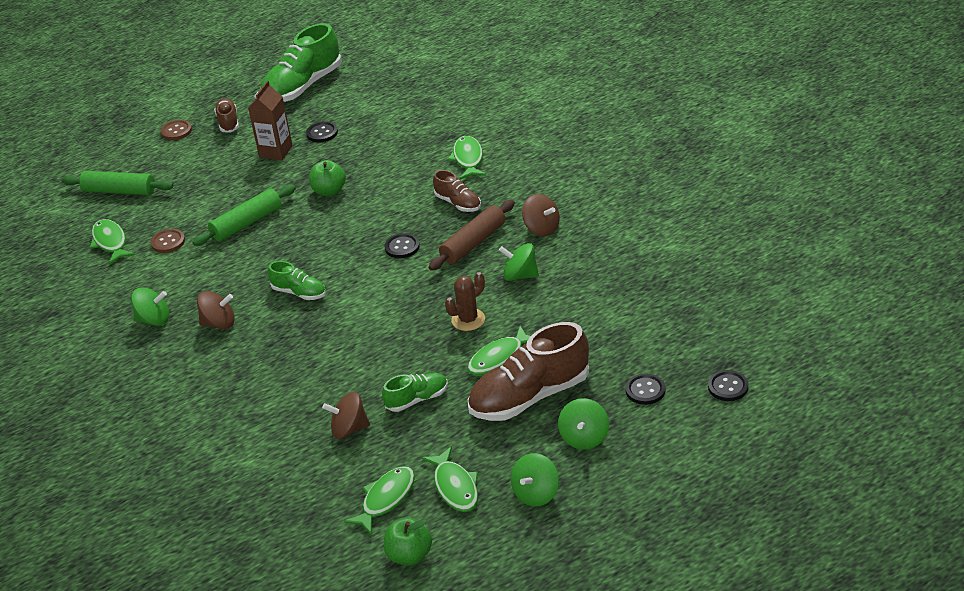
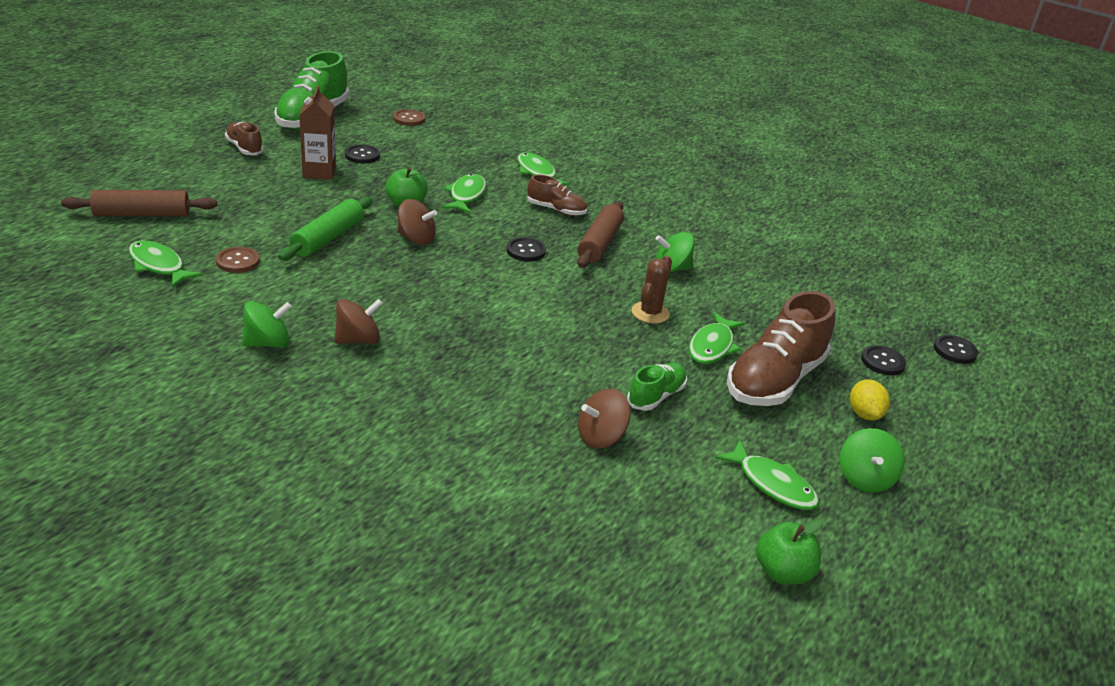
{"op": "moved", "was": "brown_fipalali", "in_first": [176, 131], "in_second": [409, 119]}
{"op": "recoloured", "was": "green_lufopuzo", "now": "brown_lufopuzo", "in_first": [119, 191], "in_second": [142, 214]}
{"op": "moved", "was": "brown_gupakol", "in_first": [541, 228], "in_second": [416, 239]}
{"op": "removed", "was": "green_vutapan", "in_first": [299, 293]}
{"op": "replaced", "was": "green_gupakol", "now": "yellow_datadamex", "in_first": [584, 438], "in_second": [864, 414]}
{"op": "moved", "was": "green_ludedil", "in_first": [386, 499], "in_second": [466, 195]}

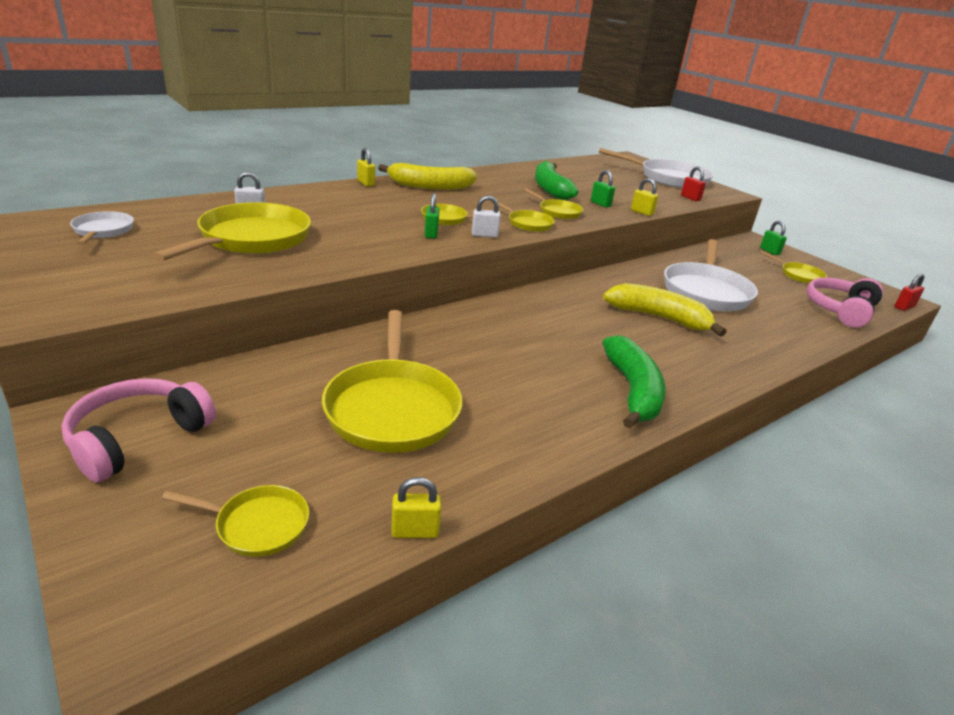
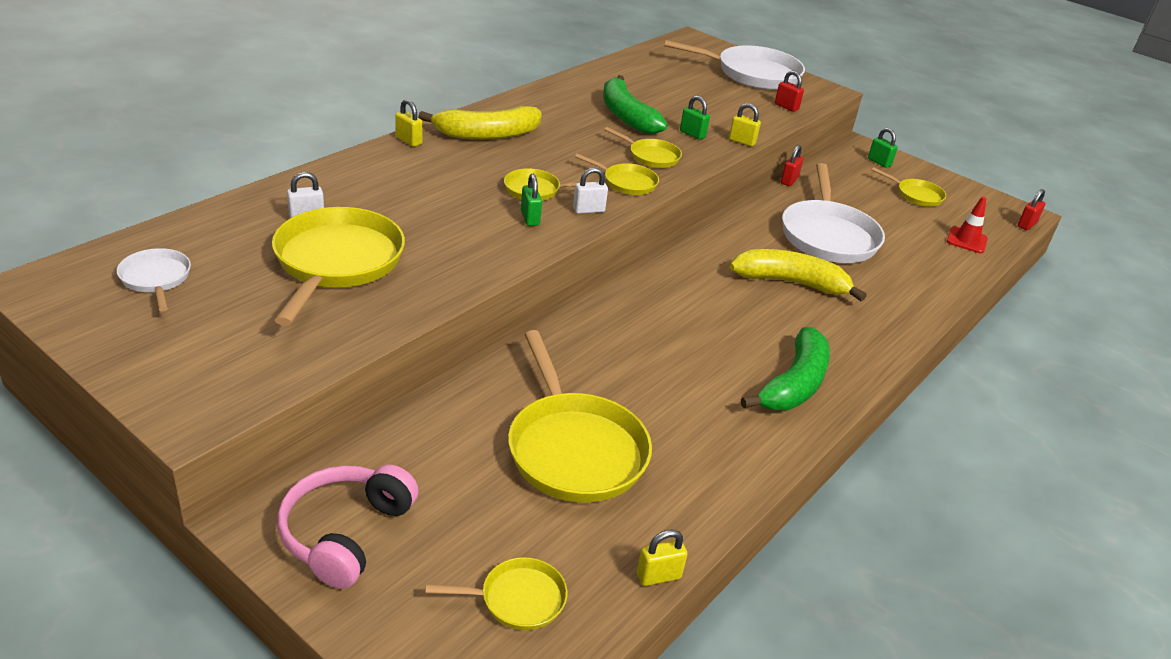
{"op": "replaced", "was": "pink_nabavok", "now": "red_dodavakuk", "in_first": [840, 310], "in_second": [966, 240]}
{"op": "turned", "was": "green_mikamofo", "in_first": [632, 391], "in_second": [794, 384], "clockwise": 45}
{"op": "added", "now": "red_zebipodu", "in_second": [789, 181]}

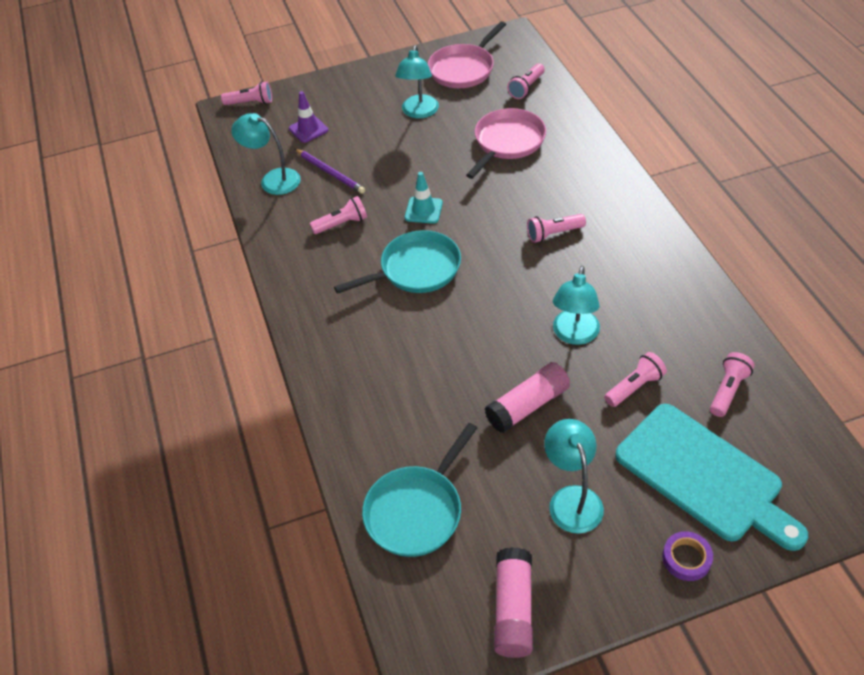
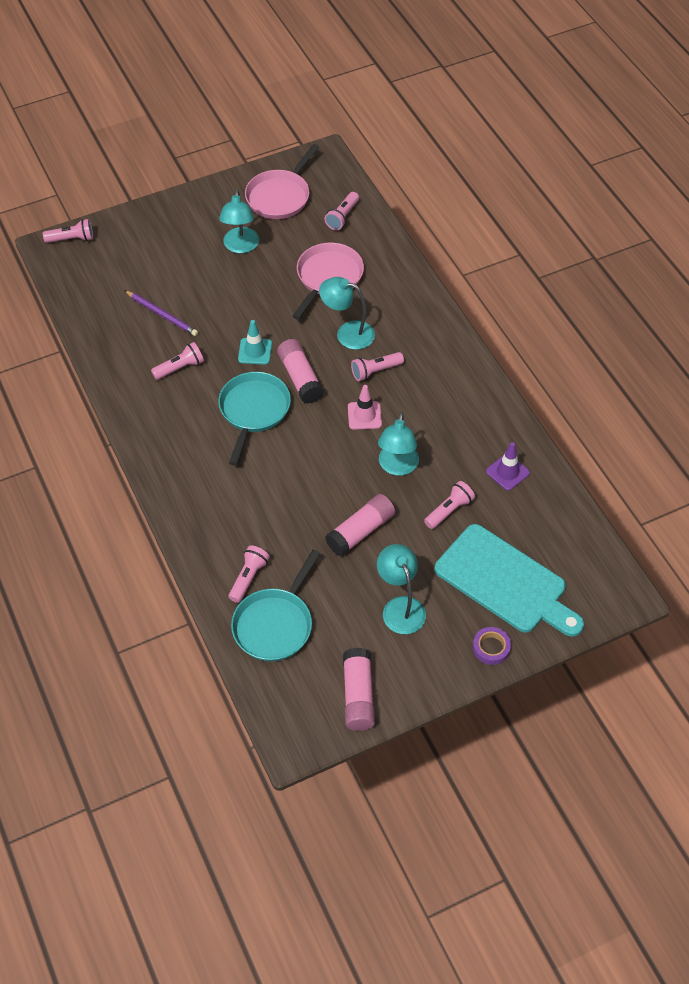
{"op": "moved", "was": "purple_dodavakuk", "in_first": [308, 129], "in_second": [507, 472]}
{"op": "moved", "was": "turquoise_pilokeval", "in_first": [273, 179], "in_second": [347, 333]}
{"op": "turned", "was": "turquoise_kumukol", "in_first": [416, 269], "in_second": [253, 411], "clockwise": -45}
{"op": "moved", "was": "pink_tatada", "in_first": [728, 390], "in_second": [248, 578]}
{"op": "added", "now": "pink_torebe", "in_second": [300, 378]}
{"op": "added", "now": "pink_dodavakuk", "in_second": [364, 415]}

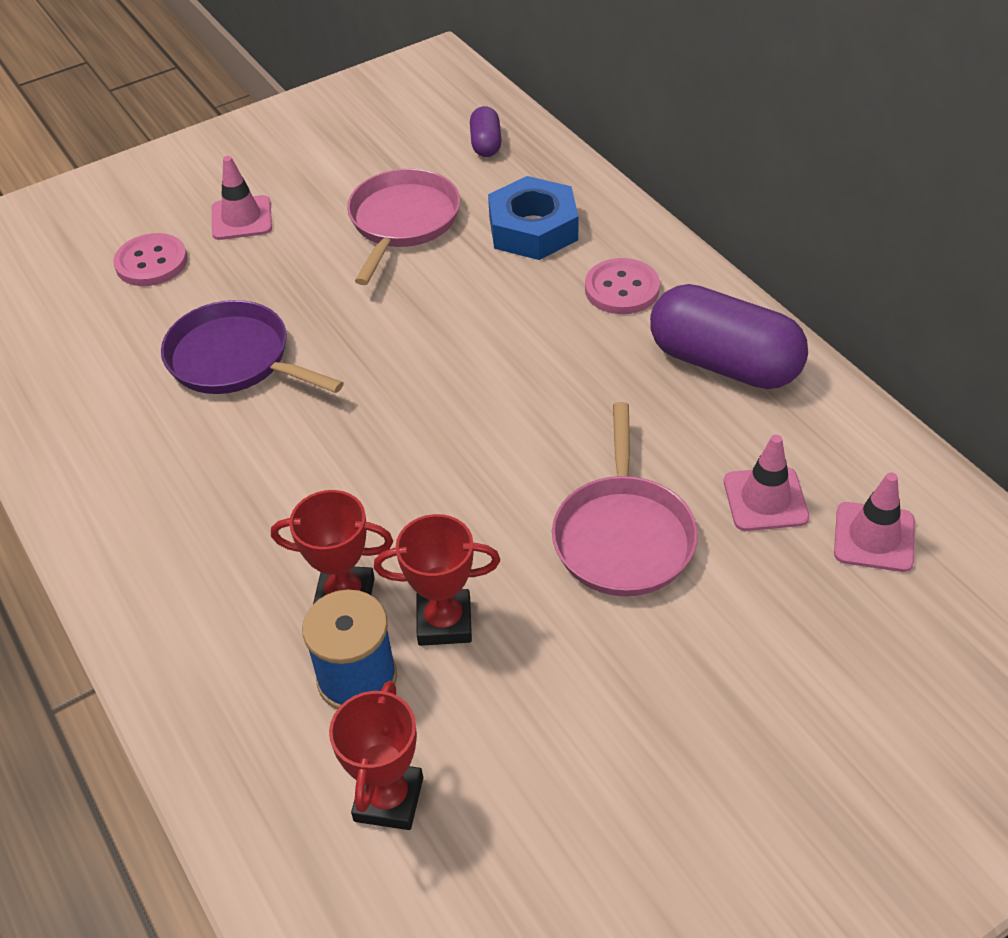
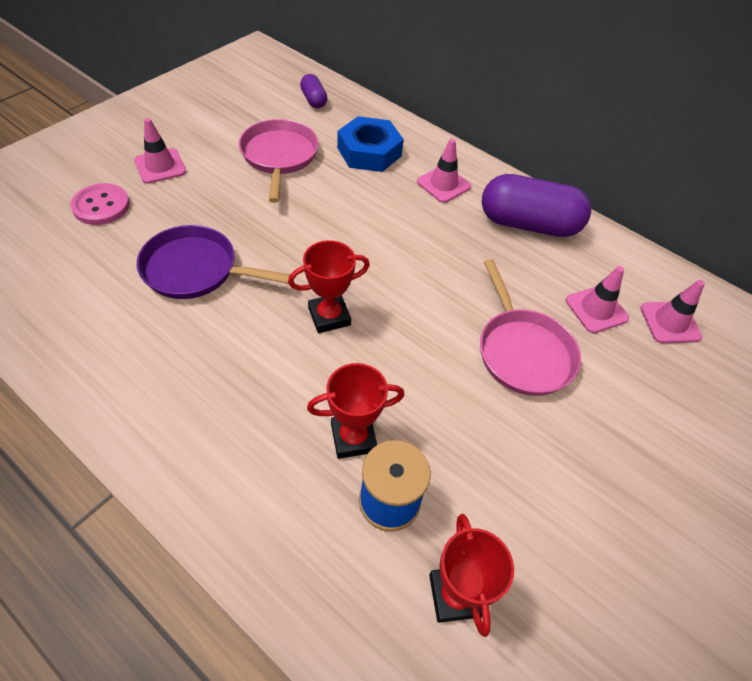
{"op": "replaced", "was": "pink_fipalali", "now": "pink_dodavakuk", "in_first": [622, 289], "in_second": [443, 184]}
{"op": "moved", "was": "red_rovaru", "in_first": [444, 622], "in_second": [329, 316]}

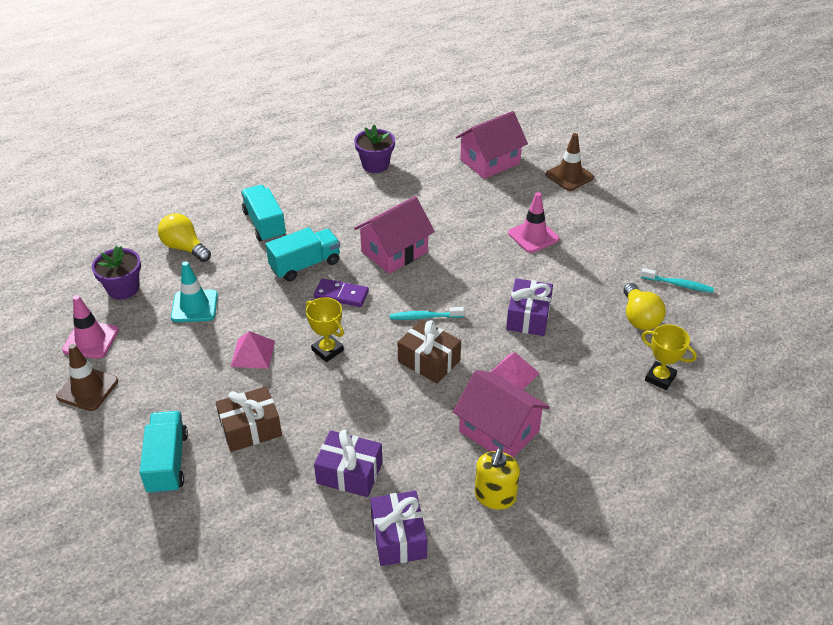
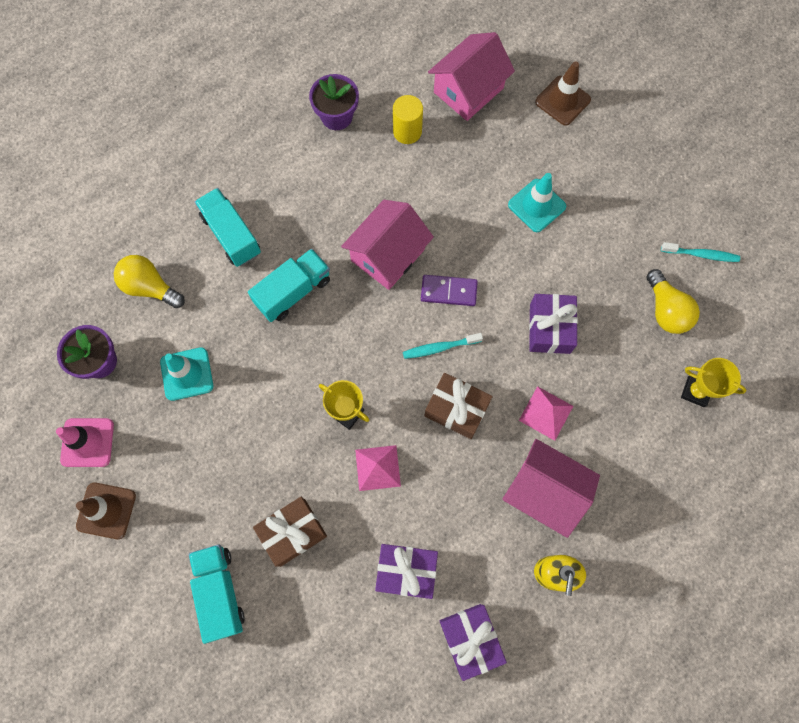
{"op": "recoloured", "was": "pink_dodavakuk", "now": "turquoise_dodavakuk", "in_first": [533, 236], "in_second": [536, 205]}
{"op": "moved", "was": "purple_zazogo", "in_first": [341, 294], "in_second": [448, 291]}
{"op": "moved", "was": "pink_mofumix", "in_first": [253, 353], "in_second": [378, 467]}
{"op": "added", "now": "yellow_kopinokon", "in_second": [407, 131]}

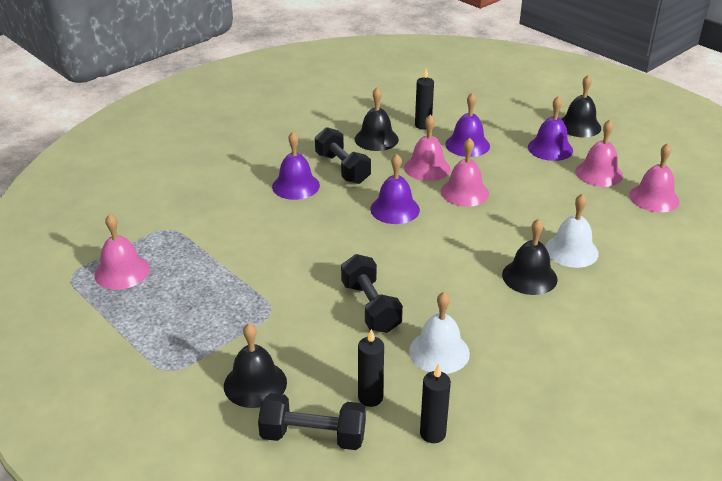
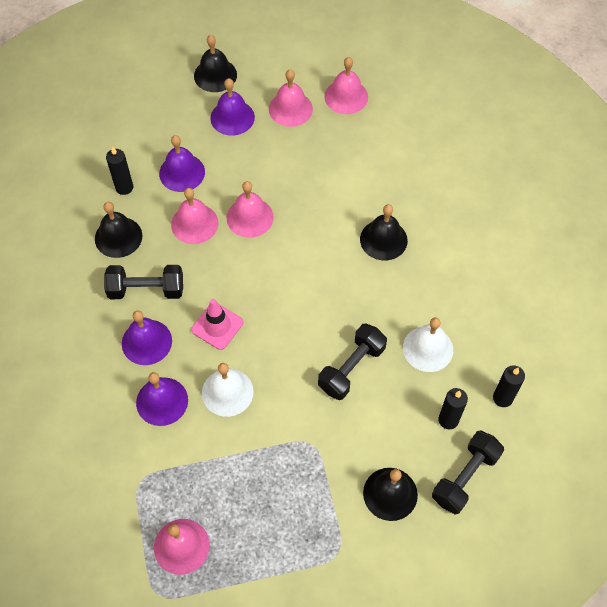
{"op": "moved", "was": "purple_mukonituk", "in_first": [395, 209], "in_second": [162, 401]}
{"op": "moved", "was": "white_mukonituk", "in_first": [571, 251], "in_second": [227, 392]}
{"op": "turned", "was": "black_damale", "in_first": [370, 307], "in_second": [351, 368], "clockwise": -60}
{"op": "added", "now": "pink_dodavakuk", "in_second": [217, 326]}

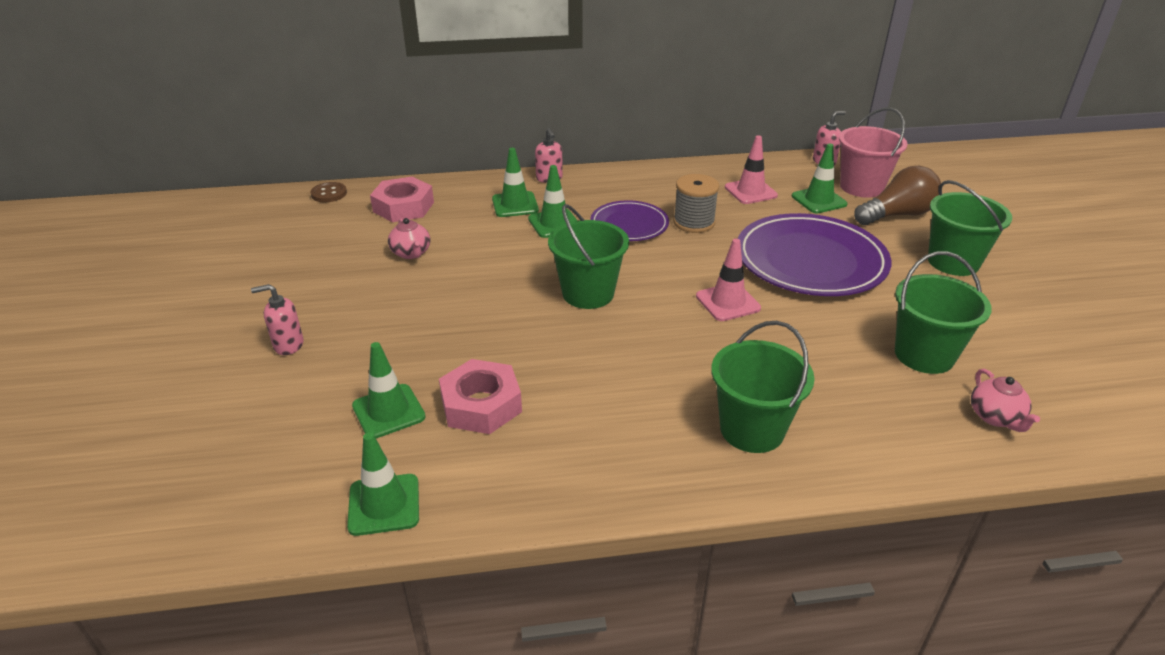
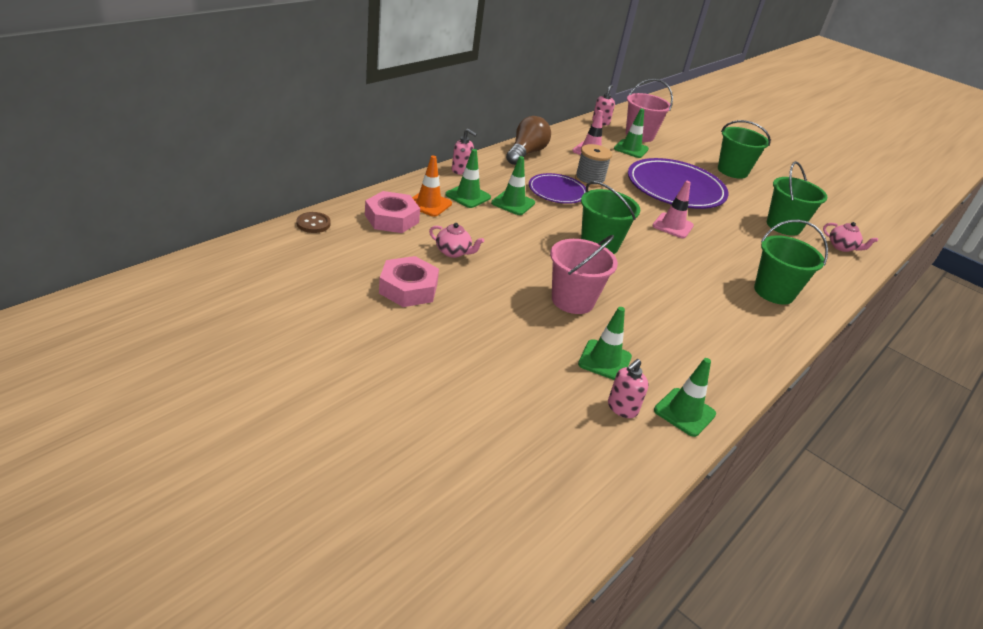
{"op": "moved", "was": "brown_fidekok", "in_first": [897, 215], "in_second": [526, 153]}
{"op": "moved", "was": "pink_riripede", "in_first": [288, 345], "in_second": [622, 408]}
{"op": "moved", "was": "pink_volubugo", "in_first": [481, 405], "in_second": [408, 288]}
{"op": "added", "now": "orange_dodavakuk", "in_second": [429, 204]}
{"op": "added", "now": "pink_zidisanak", "in_second": [572, 300]}

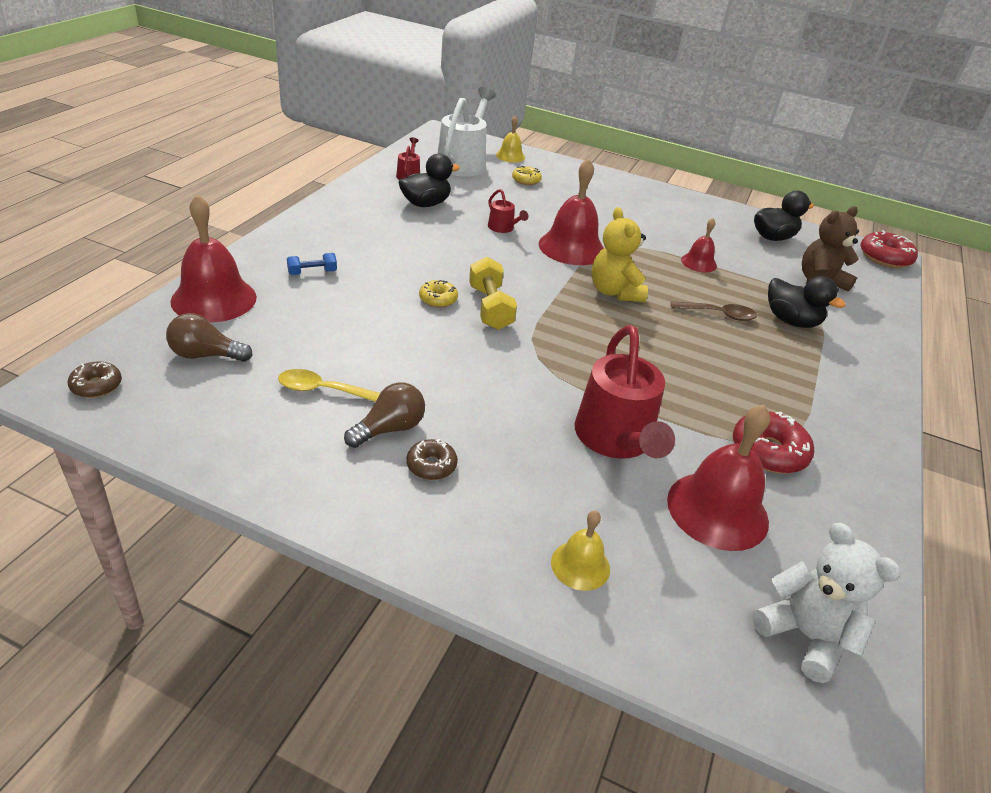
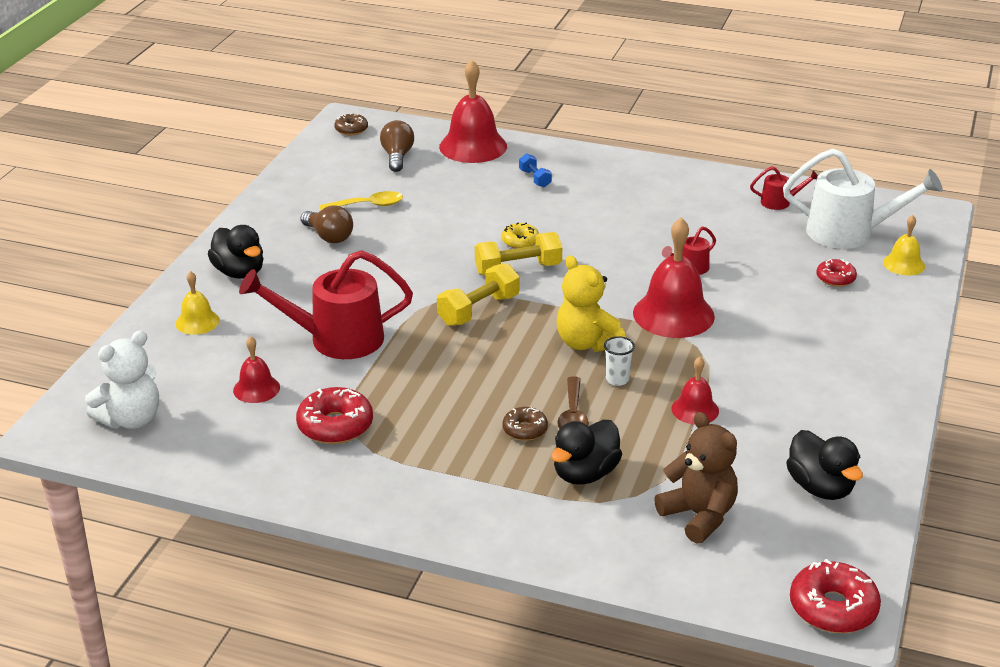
{"op": "moved", "was": "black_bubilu", "in_first": [425, 204], "in_second": [239, 272]}
{"op": "recoloured", "was": "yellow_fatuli", "now": "red_fatuli", "in_first": [526, 180], "in_second": [835, 278]}
{"op": "turned", "was": "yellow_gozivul", "in_first": [614, 292], "in_second": [586, 343], "clockwise": -105}
{"op": "turned", "was": "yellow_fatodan", "in_first": [322, 390], "in_second": [368, 205], "clockwise": 75}
{"op": "resized", "was": "red_mukonituk", "in_first": [717, 510], "in_second": [256, 388], "ratio": 0.53}
{"op": "moved", "was": "brown_fatuli", "in_first": [431, 465], "in_second": [525, 430]}
{"op": "added", "now": "yellow_damale", "in_second": [478, 310]}
{"op": "added", "now": "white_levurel", "in_second": [617, 380]}

